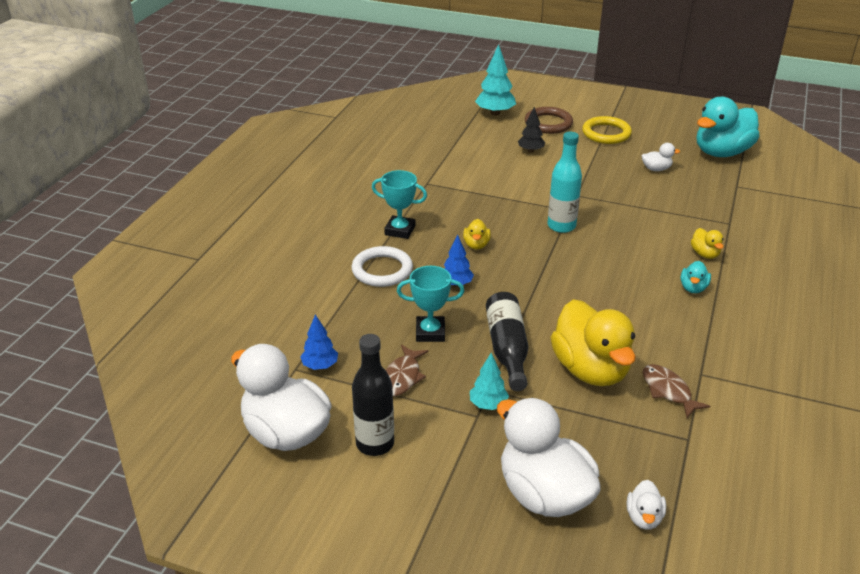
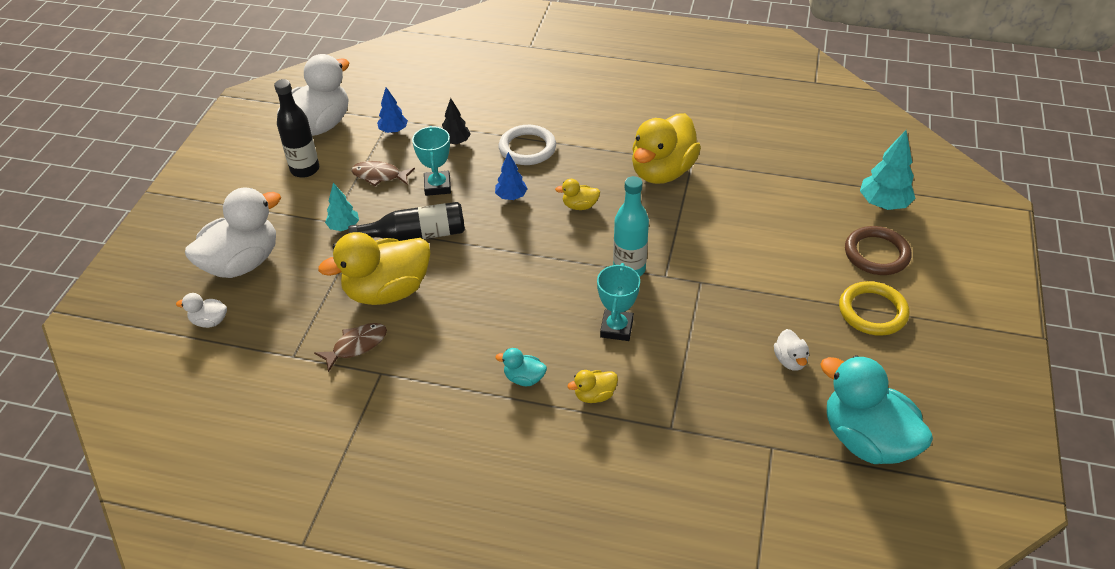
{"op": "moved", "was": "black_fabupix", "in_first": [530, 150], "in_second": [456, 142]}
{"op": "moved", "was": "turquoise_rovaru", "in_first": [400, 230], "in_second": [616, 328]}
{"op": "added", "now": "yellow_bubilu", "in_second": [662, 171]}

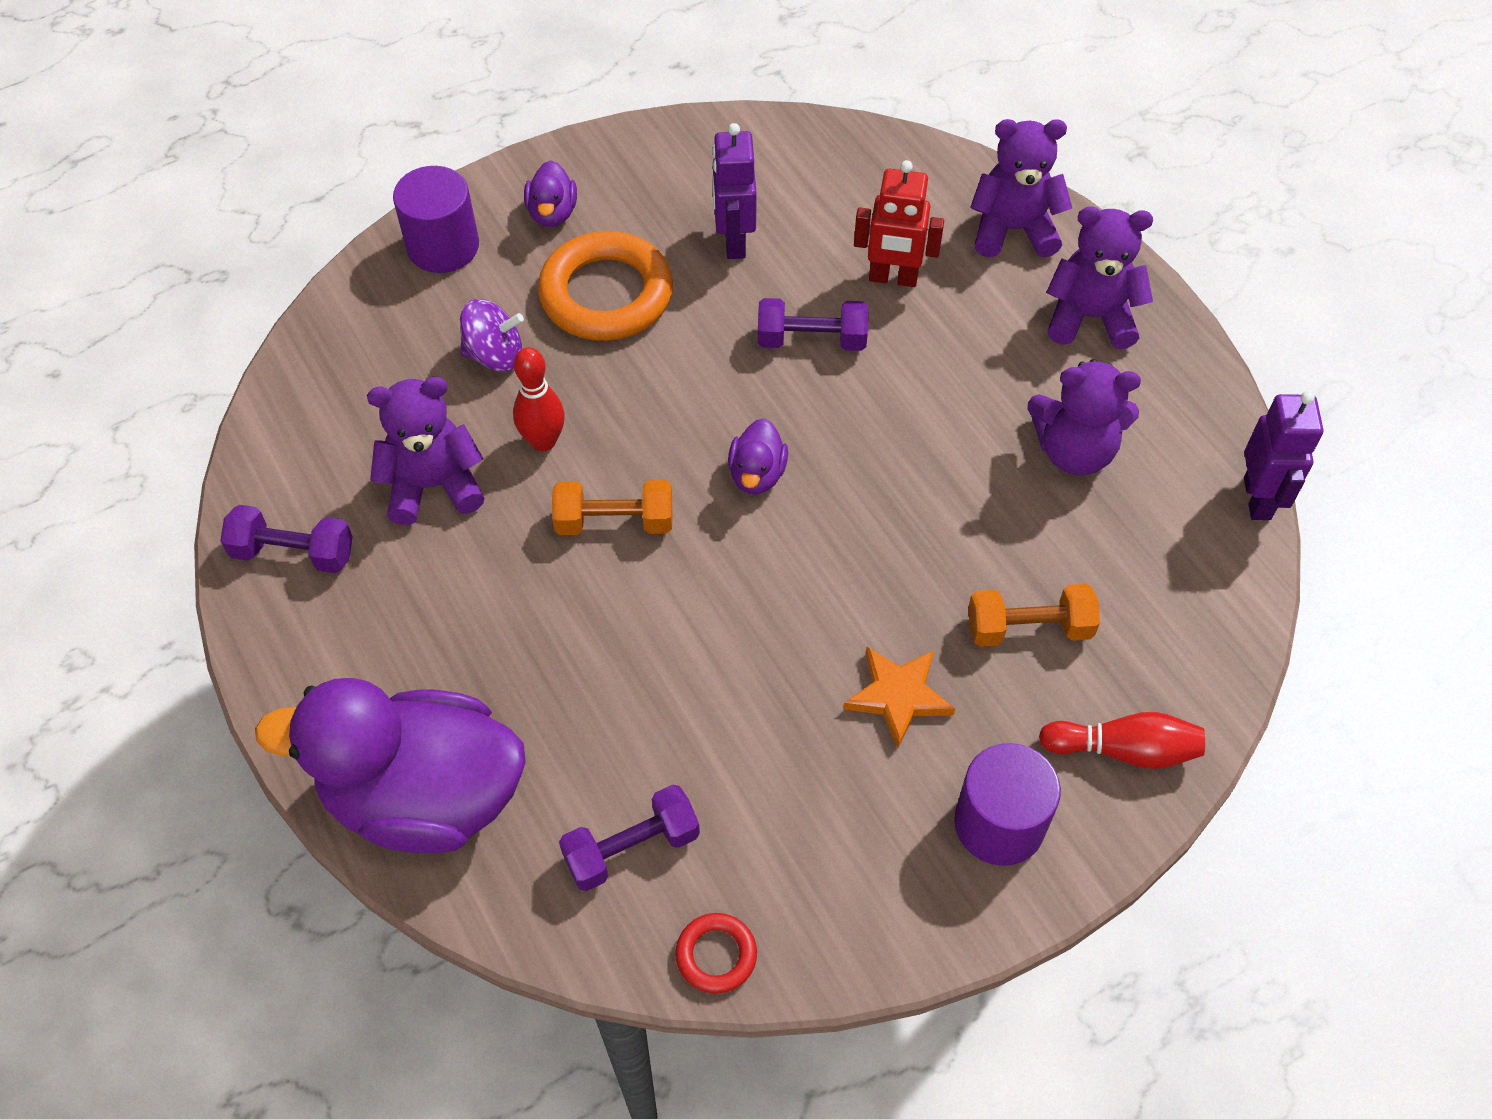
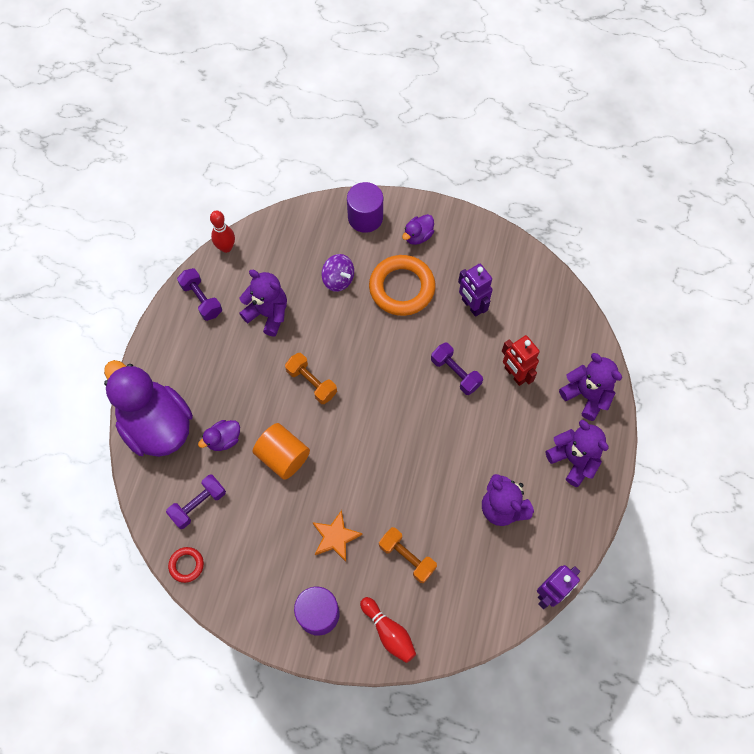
{"op": "turned", "was": "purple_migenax", "in_first": [734, 242], "in_second": [471, 306], "clockwise": -75}
{"op": "moved", "was": "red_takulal", "in_first": [543, 441], "in_second": [226, 247]}
{"op": "moved", "was": "purple_bubilu", "in_first": [757, 474], "in_second": [224, 439]}
{"op": "turned", "was": "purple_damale", "in_first": [631, 848], "in_second": [198, 504], "clockwise": -60}
{"op": "added", "now": "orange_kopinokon", "in_second": [283, 456]}

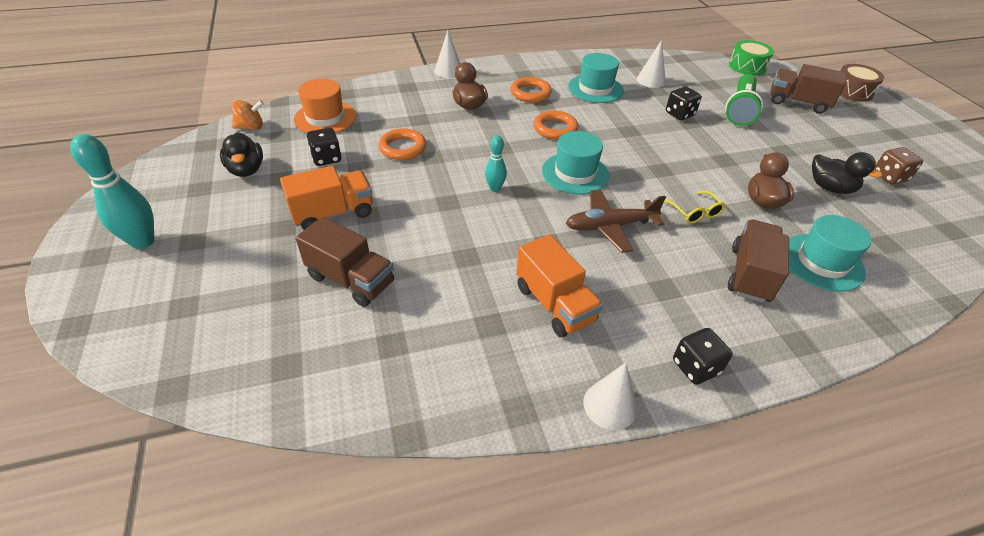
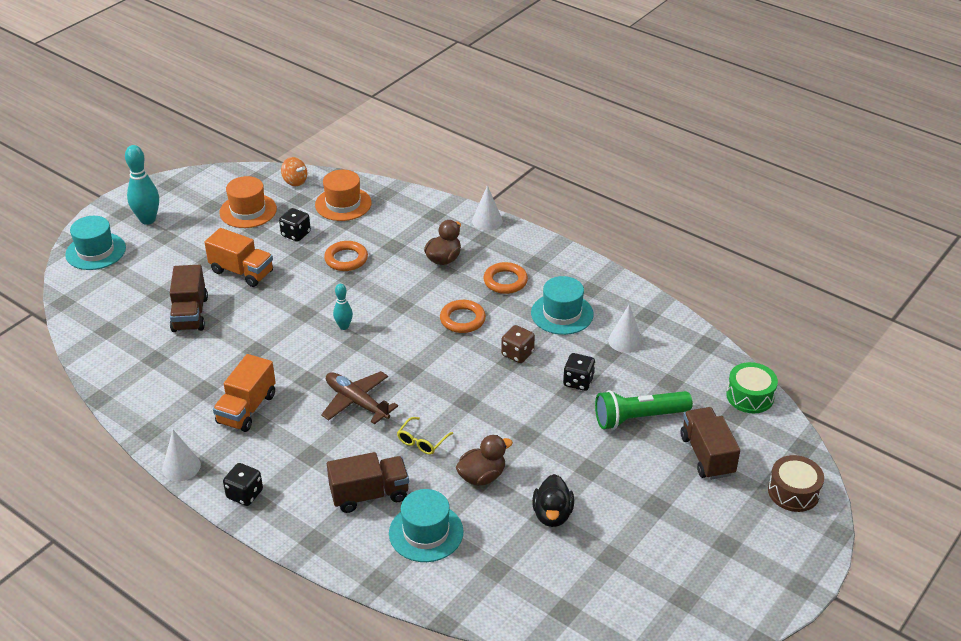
{"op": "moved", "was": "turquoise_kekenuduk", "in_first": [575, 173], "in_second": [95, 251]}
{"op": "replaced", "was": "black_bubilu", "now": "orange_kekenuduk", "in_first": [246, 170], "in_second": [248, 211]}
{"op": "moved", "was": "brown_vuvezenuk", "in_first": [889, 177], "in_second": [517, 354]}

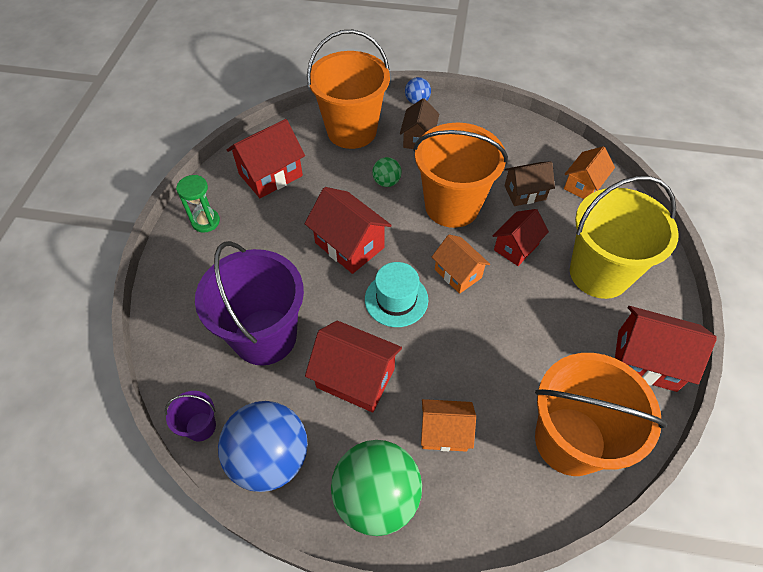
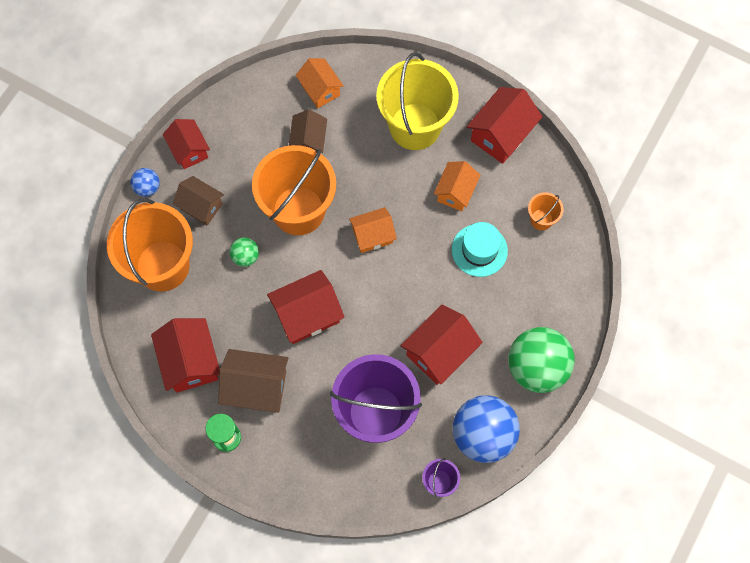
{"op": "moved", "was": "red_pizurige", "in_first": [516, 247], "in_second": [189, 150]}
{"op": "moved", "was": "turquoise_kekenuduk", "in_first": [396, 299], "in_second": [479, 250]}
{"op": "resized", "was": "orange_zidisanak", "in_first": [570, 440], "in_second": [541, 219], "ratio": 0.43}
{"op": "moved", "was": "orange_pizurige", "in_first": [444, 432], "in_second": [455, 192]}
{"op": "added", "now": "brown_pizurige", "in_second": [256, 387]}

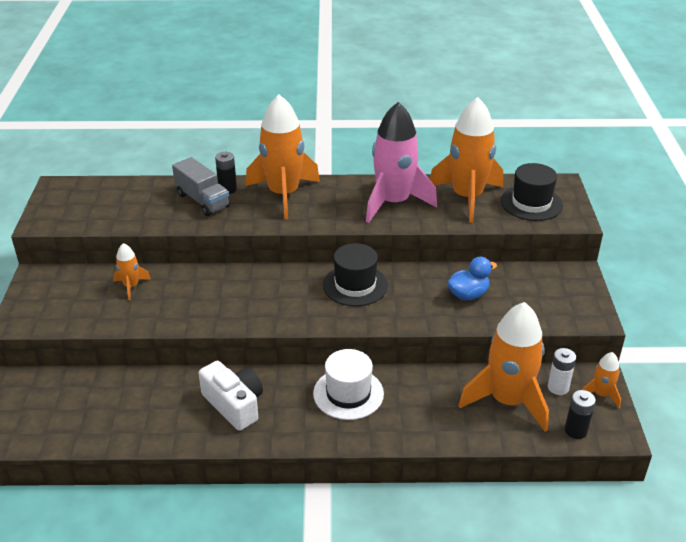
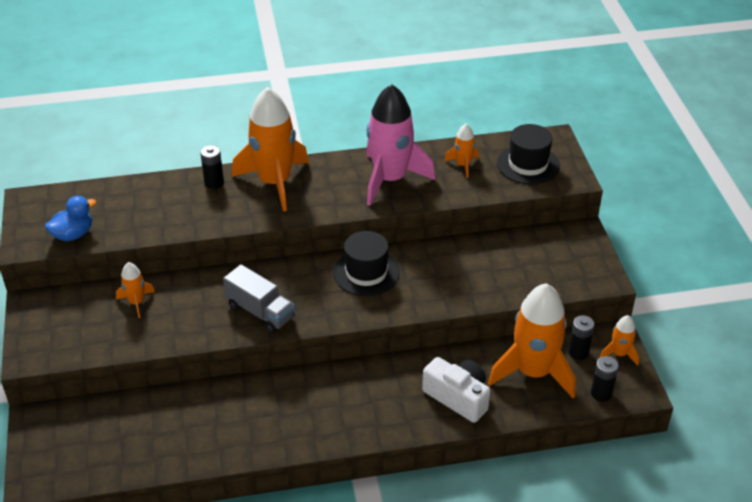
{"op": "resized", "was": "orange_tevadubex", "in_first": [467, 197], "in_second": [463, 165], "ratio": 0.46}
{"op": "moved", "was": "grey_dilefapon", "in_first": [202, 200], "in_second": [260, 312]}
{"op": "moved", "was": "blue_bubilu", "in_first": [468, 295], "in_second": [73, 234]}
{"op": "recoloured", "was": "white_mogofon", "now": "black_mogofon", "in_first": [558, 387], "in_second": [578, 352]}
{"op": "removed", "was": "white_kekenuduk", "in_first": [348, 393]}
{"op": "moved", "was": "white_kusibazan", "in_first": [234, 404], "in_second": [458, 397]}

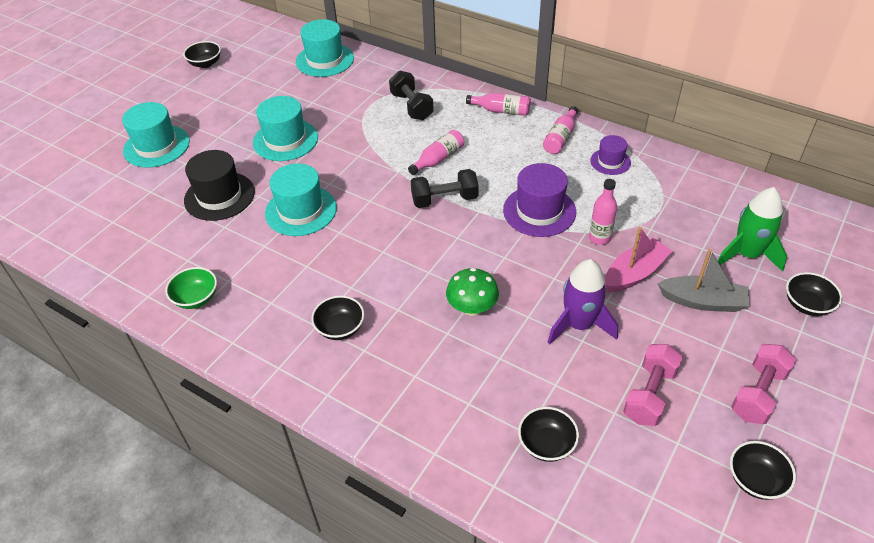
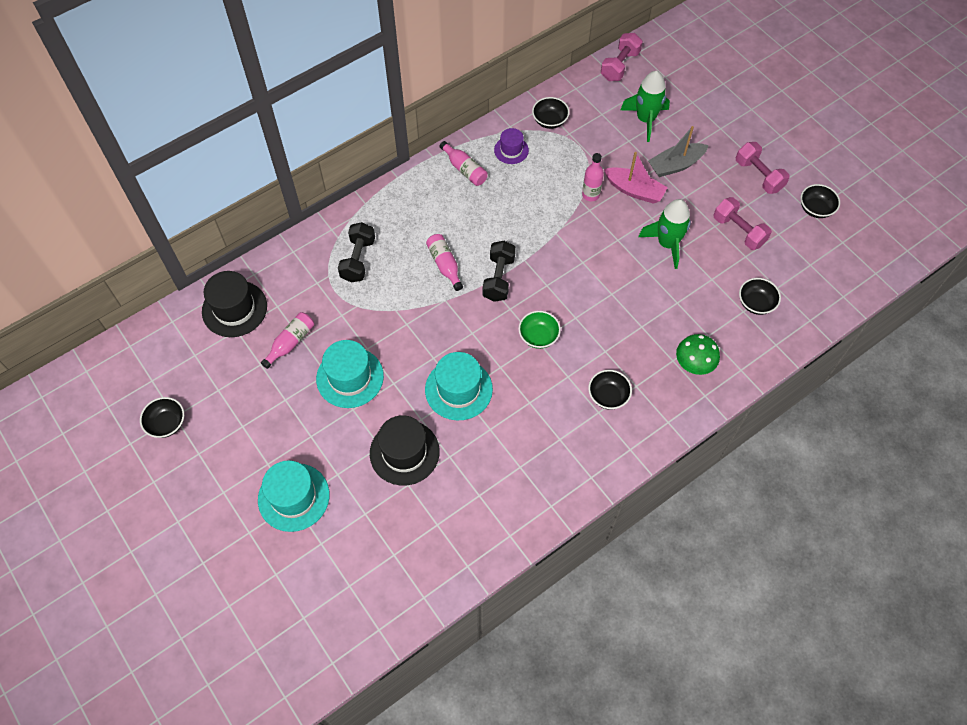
{"op": "recoloured", "was": "turquoise_kekenuduk", "now": "black_kekenuduk", "in_first": [325, 60], "in_second": [234, 309]}
{"op": "turned", "was": "black_damale", "in_first": [411, 106], "in_second": [358, 260], "clockwise": -75}
{"op": "moved", "was": "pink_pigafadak", "in_first": [501, 111], "in_second": [290, 342]}
{"op": "removed", "was": "purple_kekenuduk", "in_first": [539, 211]}
{"op": "turned", "was": "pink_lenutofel", "in_first": [634, 273], "in_second": [634, 190], "clockwise": 135}
{"op": "turned", "was": "grey_lenutofel", "in_first": [703, 301], "in_second": [675, 165], "clockwise": -150}
{"op": "recoloured", "was": "purple_tevadubex", "now": "green_tevadubex", "in_first": [579, 325], "in_second": [667, 244]}
{"op": "moved", "was": "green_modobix", "in_first": [196, 298], "in_second": [538, 336]}
{"op": "moved", "was": "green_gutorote", "in_first": [472, 308], "in_second": [694, 364]}
{"op": "moved", "was": "black_modobix", "in_first": [807, 305], "in_second": [549, 121]}
{"op": "added", "now": "pink_damale", "in_second": [620, 66]}

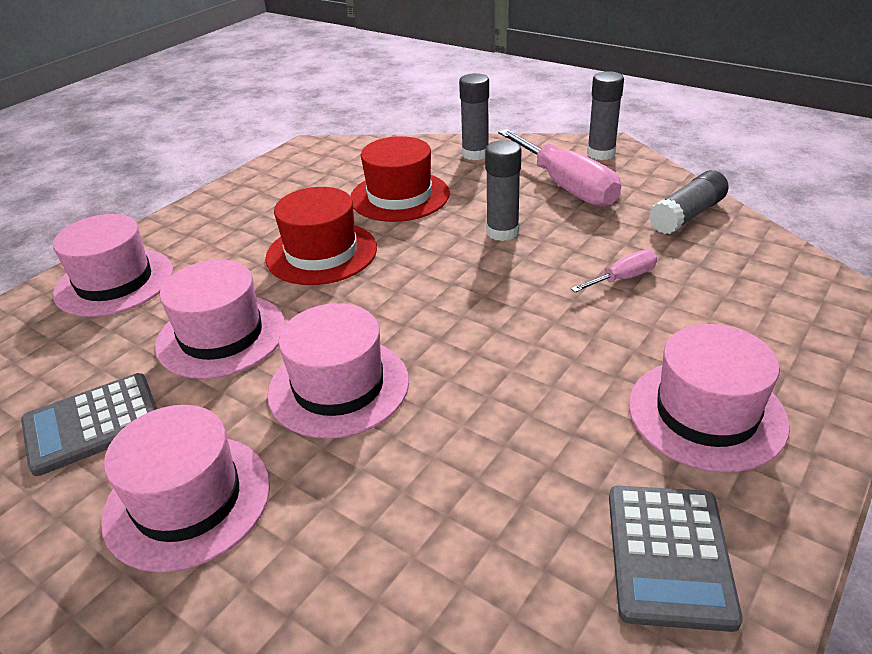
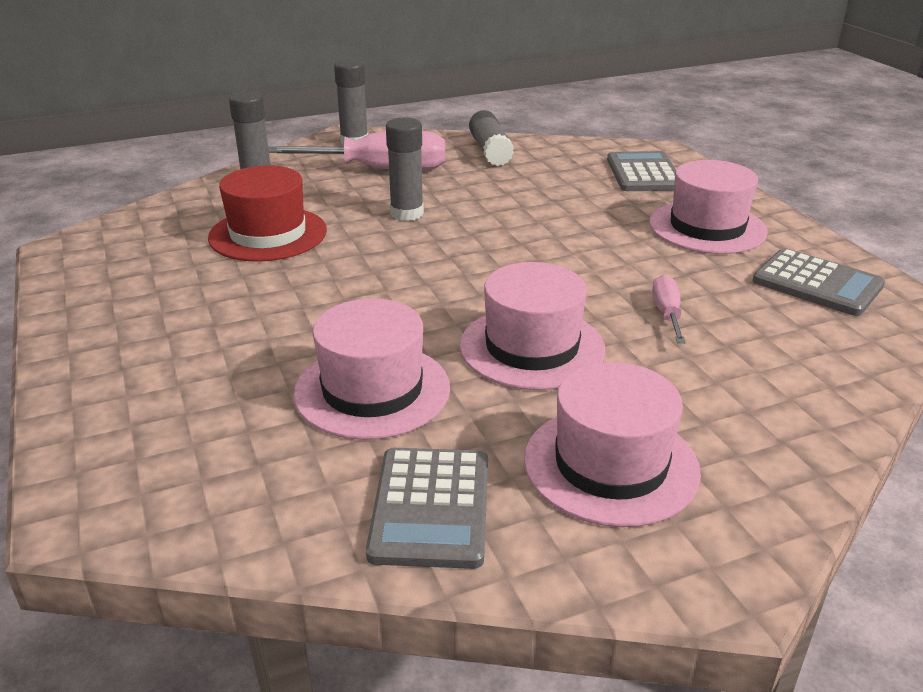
{"op": "removed", "was": "red_kekenuduk", "in_first": [321, 253]}
{"op": "removed", "was": "pink_kekenuduk", "in_first": [114, 282]}
{"op": "moved", "was": "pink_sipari", "in_first": [623, 278], "in_second": [667, 313]}
{"op": "added", "now": "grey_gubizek", "in_second": [643, 173]}

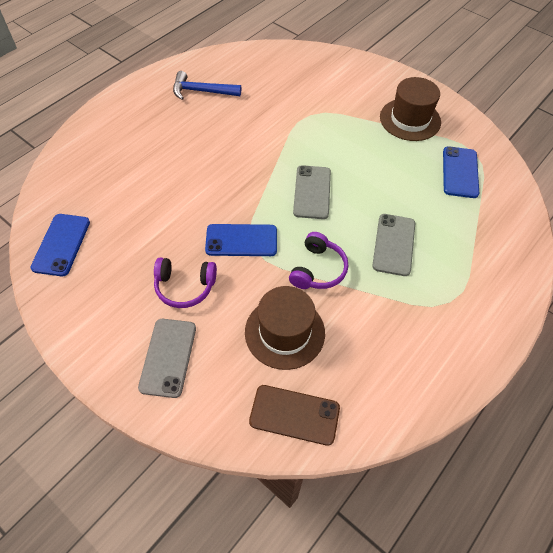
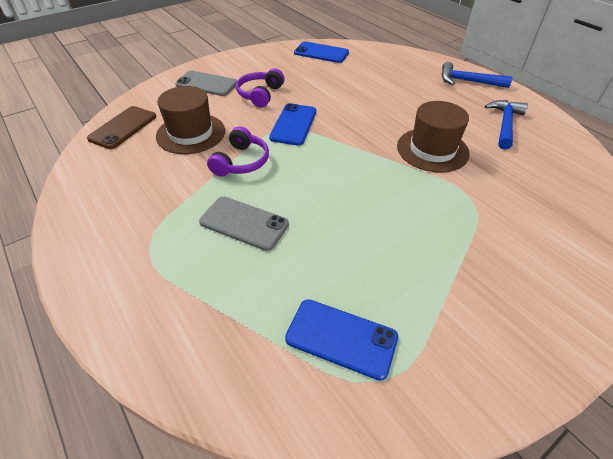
{"op": "moved", "was": "brown_kekenuduk", "in_first": [410, 119], "in_second": [432, 150]}
{"op": "removed", "was": "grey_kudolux", "in_first": [312, 192]}
{"op": "turned", "was": "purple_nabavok", "in_first": [318, 269], "in_second": [241, 162], "clockwise": -105}
{"op": "added", "now": "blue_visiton", "in_second": [468, 81]}

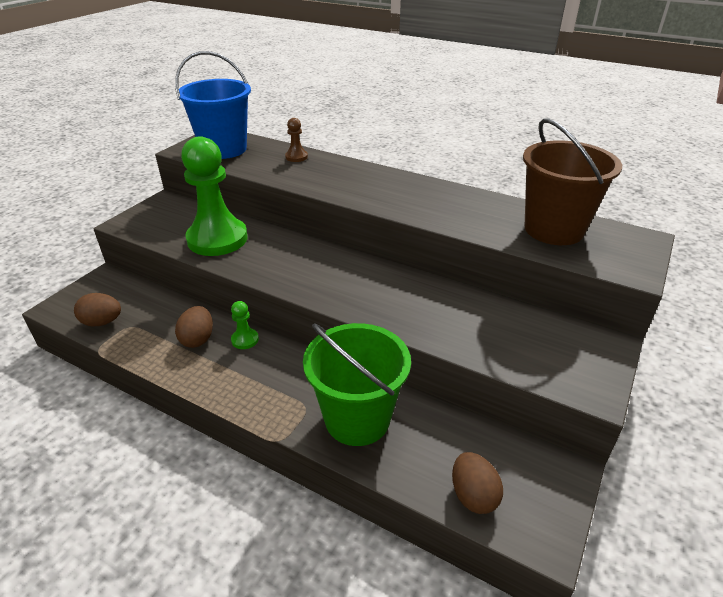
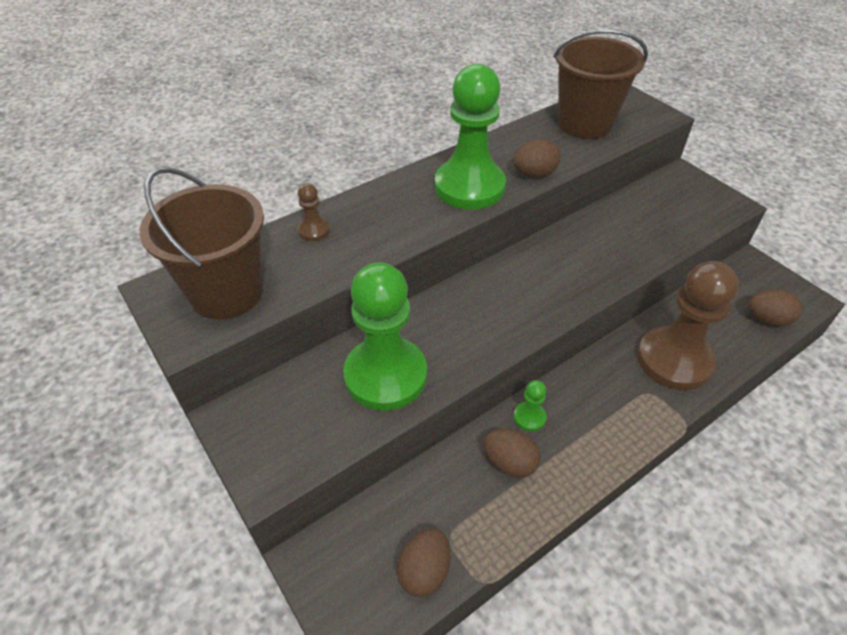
{"op": "recoloured", "was": "blue_zidisanak", "now": "brown_zidisanak", "in_first": [223, 149], "in_second": [226, 292]}
{"op": "replaced", "was": "green_zidisanak", "now": "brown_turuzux", "in_first": [357, 419], "in_second": [674, 360]}
{"op": "added", "now": "green_turuzux", "in_second": [469, 187]}
{"op": "added", "now": "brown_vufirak", "in_second": [534, 174]}

